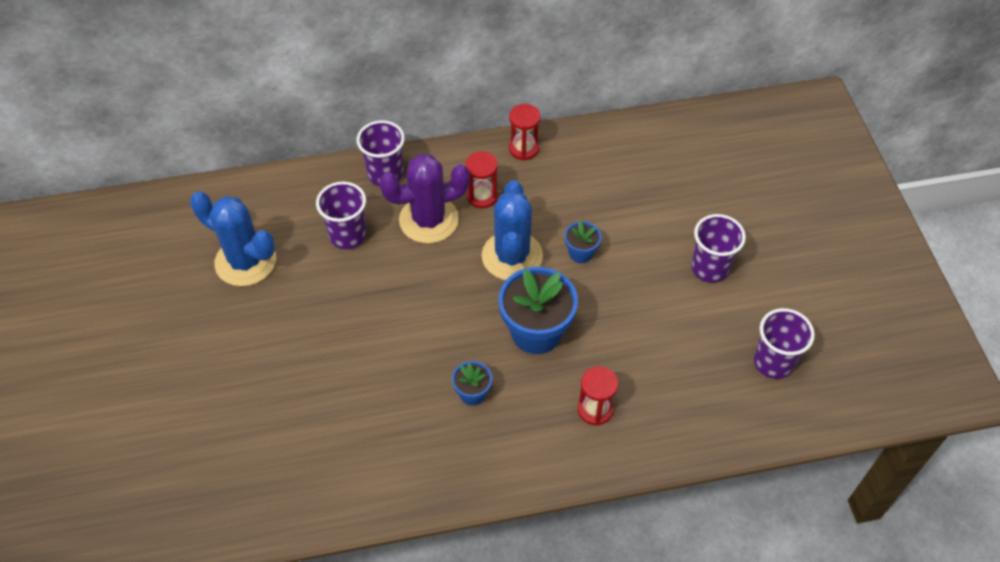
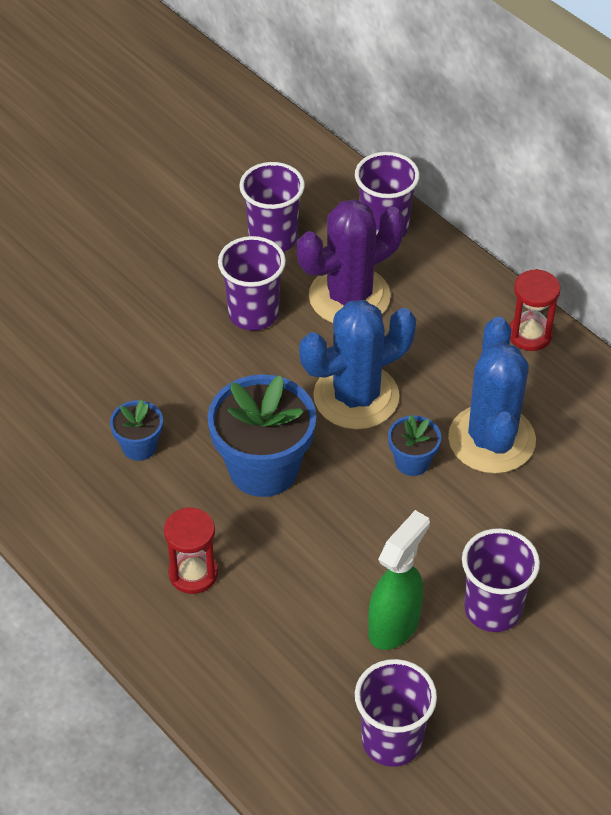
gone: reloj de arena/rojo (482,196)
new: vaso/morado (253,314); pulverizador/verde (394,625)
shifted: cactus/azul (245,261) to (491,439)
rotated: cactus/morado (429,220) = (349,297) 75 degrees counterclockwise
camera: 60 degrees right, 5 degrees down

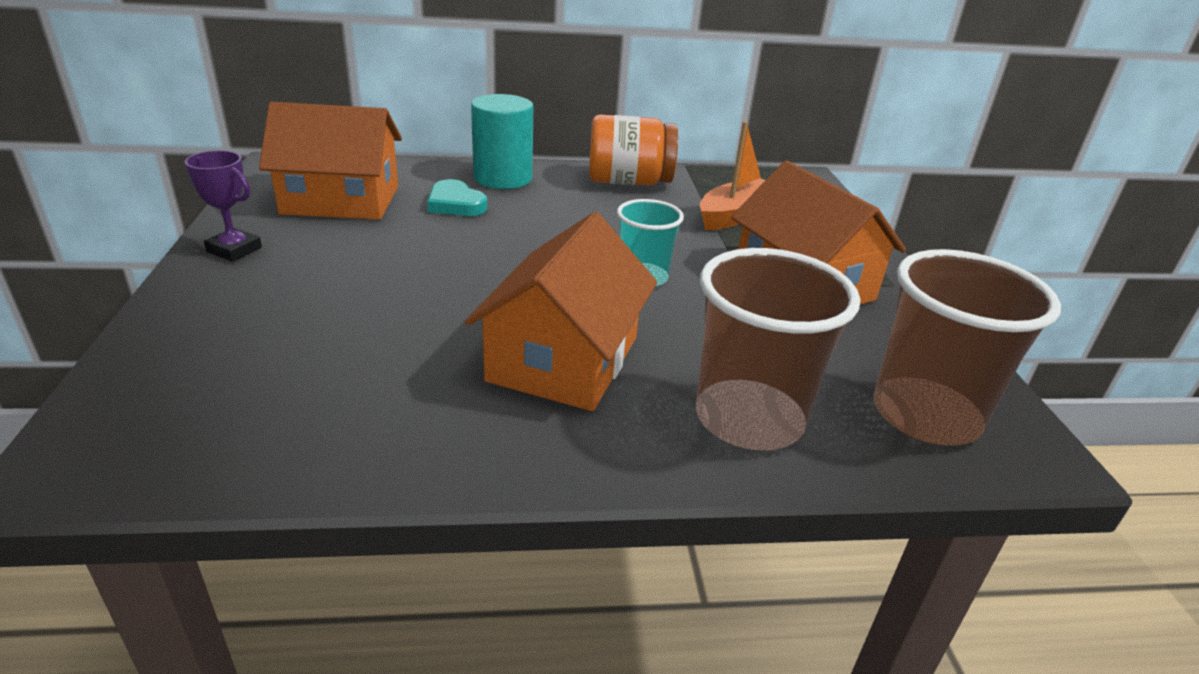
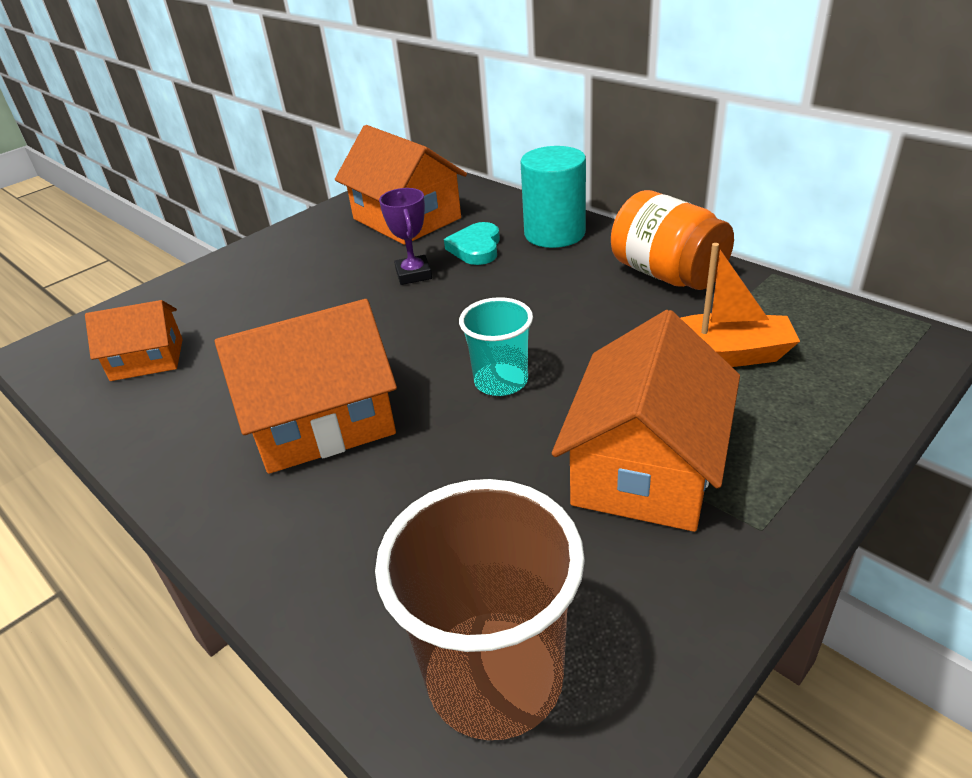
gone: vaso/marrón (749,419)
new: casa/naranja (147,359)
shifted: trofeo/morado (234,250) to (413,274)
camera: 55 degrees right, 5 degrees up

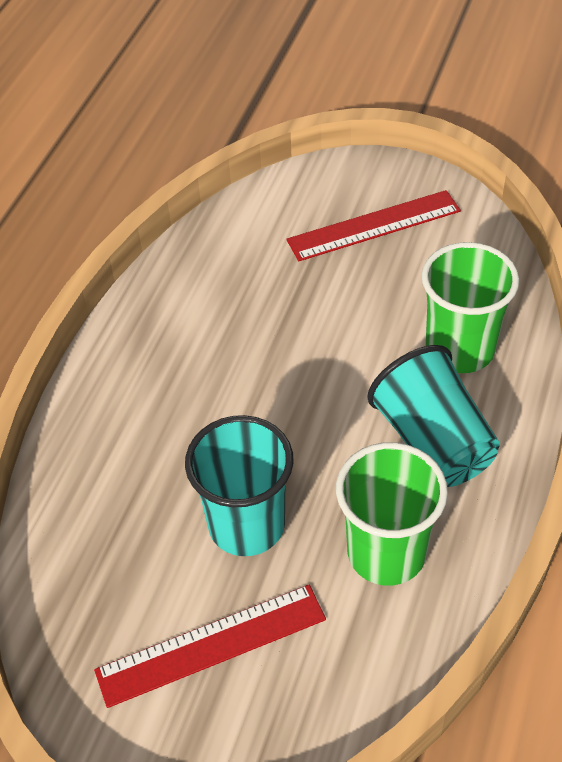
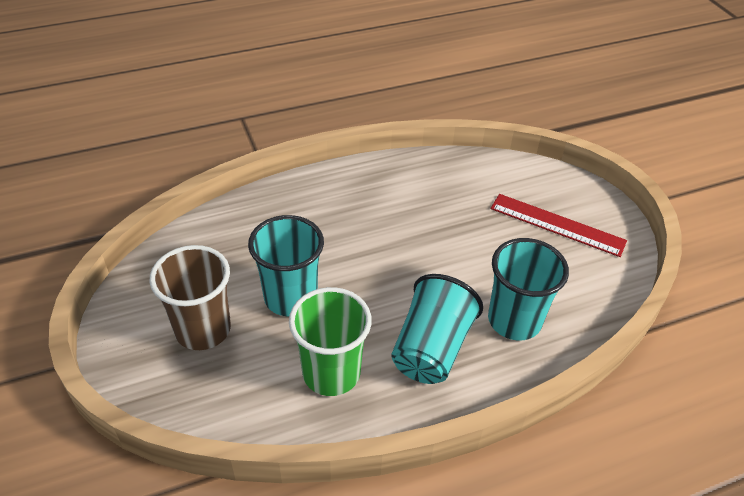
swapped: regla/rojo (211,644) to vaso/marrón (203,329)
repainted: vaso/verde (460,349) to vaso/turquesa (514,320)
camera: 45 degrees right, 5 degrees down

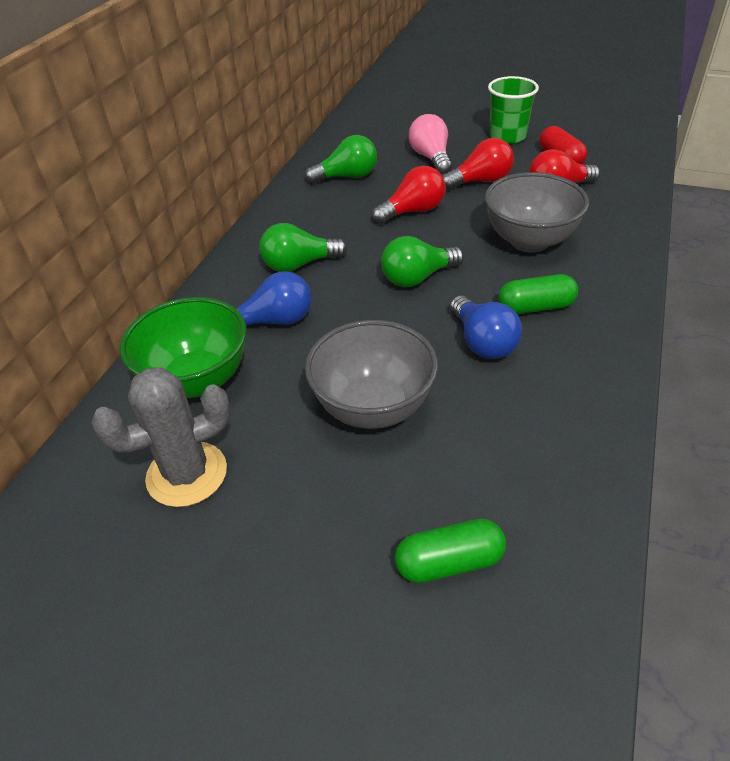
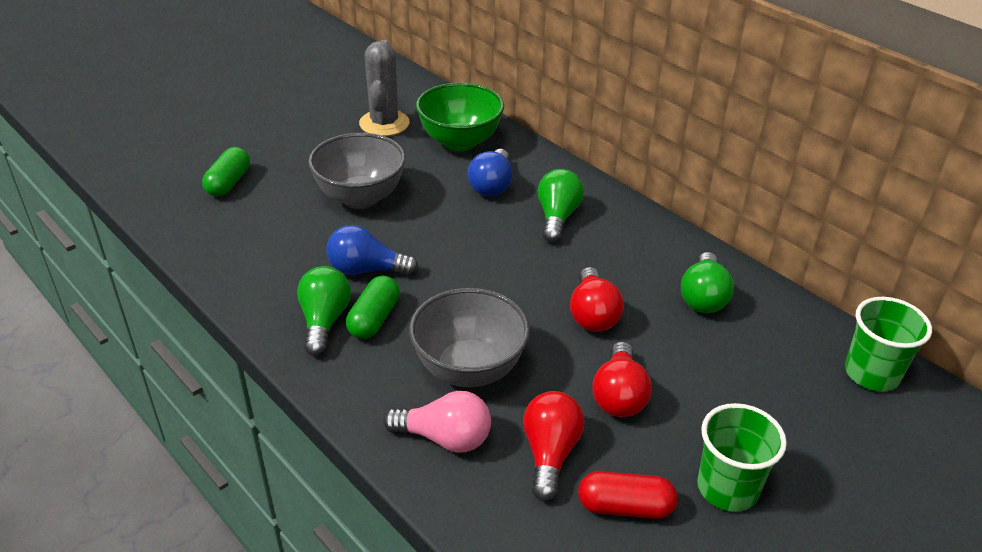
new: vaso/verde (871,374)
shifted: bombilla/verde (417,278) to (324,321); bombilla/rosa (431,158) to (444,438)
camera: 115 degrees right, 5 degrees down

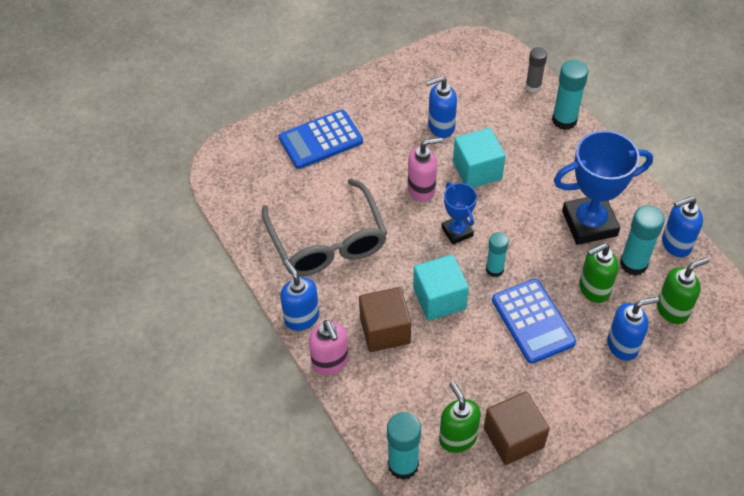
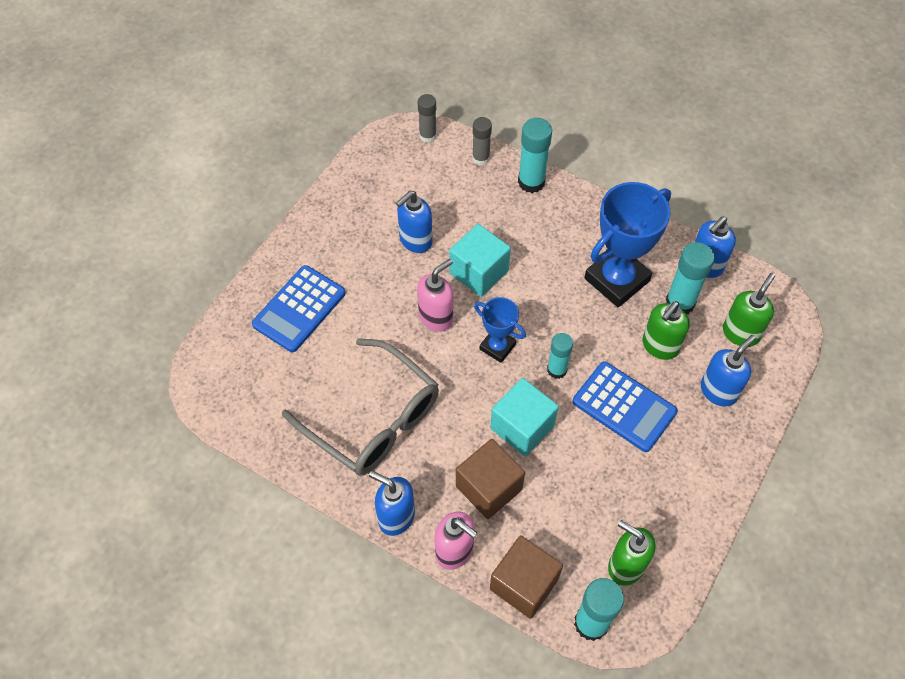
new: barra de pegamento/gris (427,136)
shifted: cubo/marrón (513,437) to (524,584)
camera: 30 degrees left, 5 degrees up

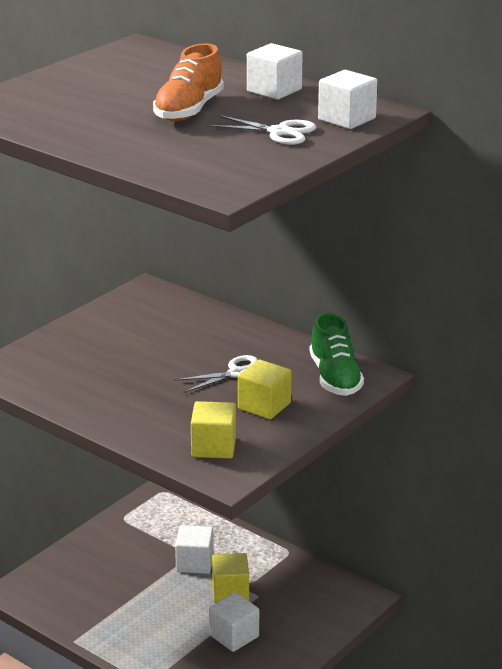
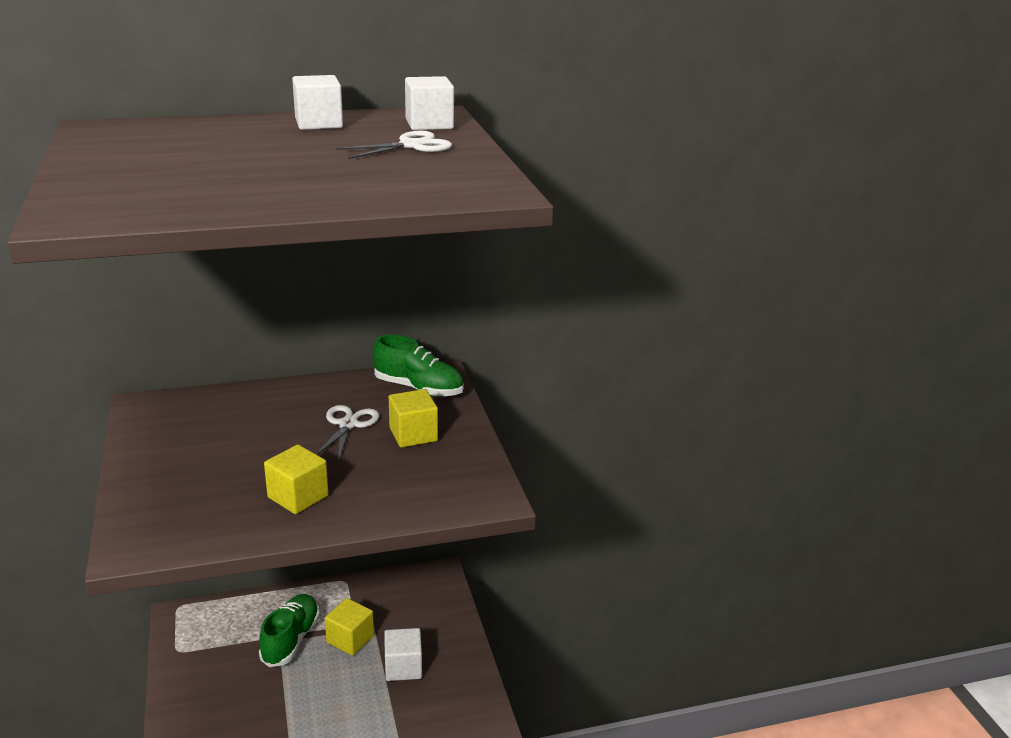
gone: zapato/naranja (188,110)
shifted: cubo/amarillo (213,447) to (298,497)
swapped: cubo/blanco (195,563) to zapato/verde (291,640)
camera: 55 degrees left, 0 degrees up

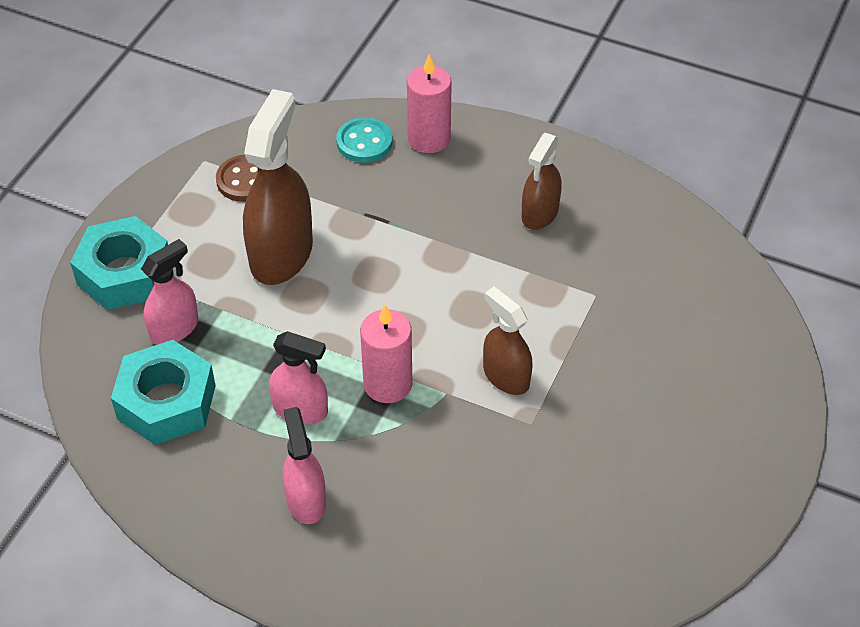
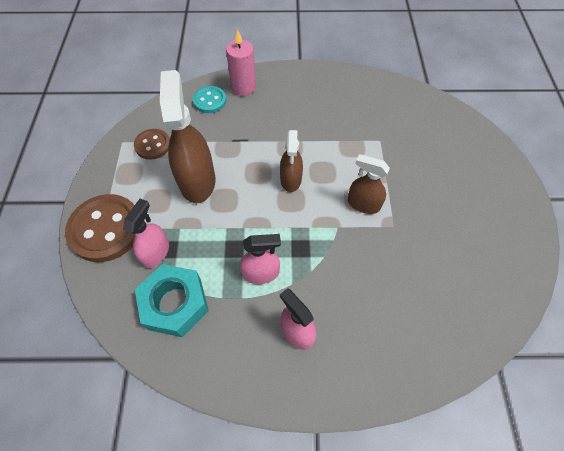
gone: vela/rosa (388,384)
shifted: pulverizador/marrón (539,213) to (291,179)
swapped: tuerca/turquesa (124,273) to botón/marrón (106,229)
camera: 25 degrees left, 10 degrees up

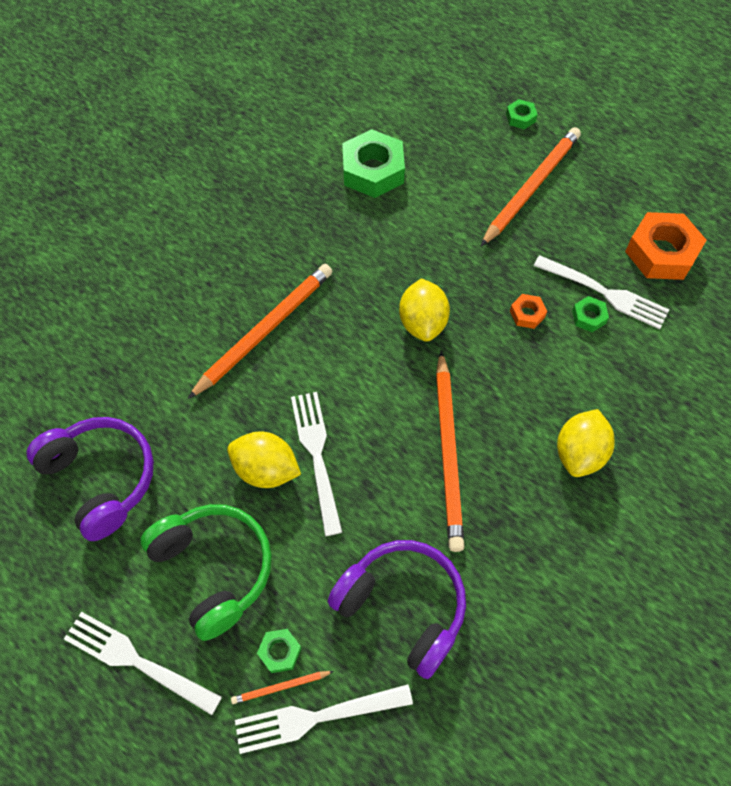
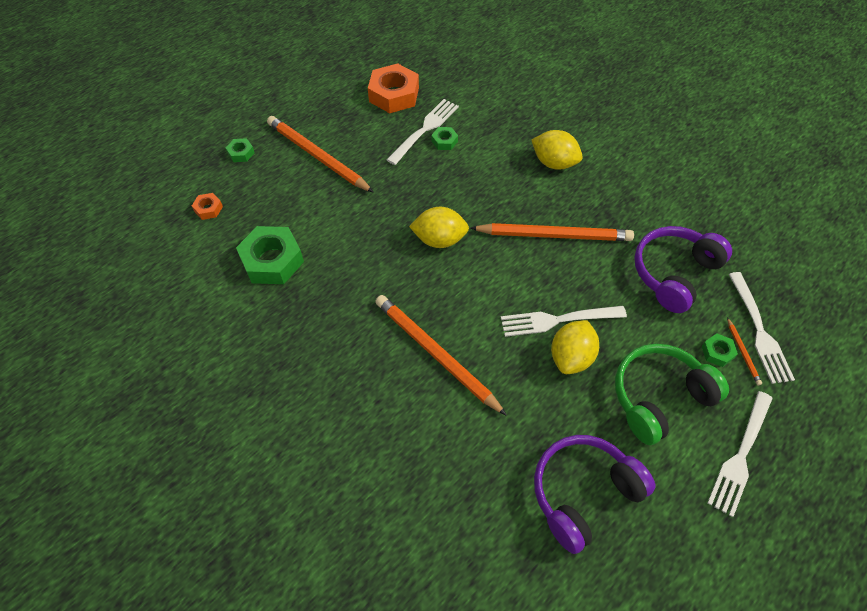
shifted: tuerca/naranja (527,314) to (208,209)
camera: 85 degrees left, 5 degrees down

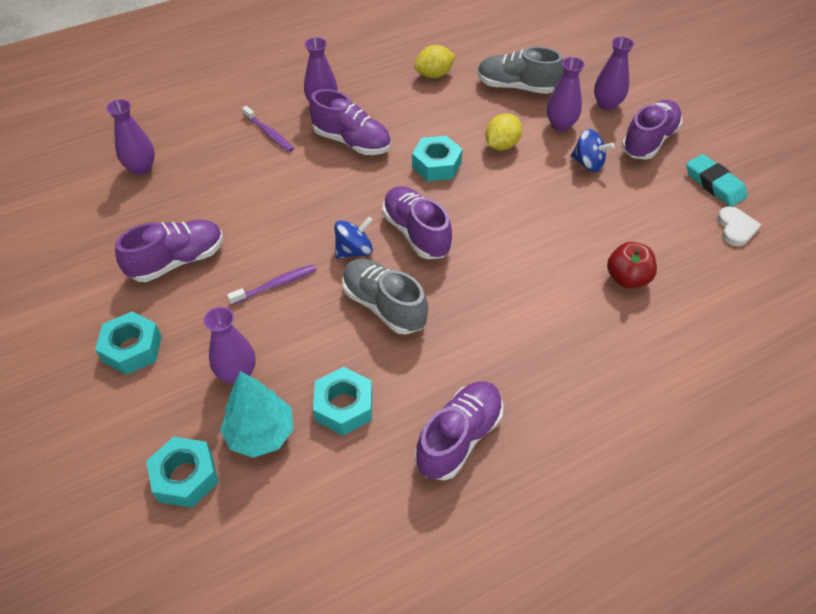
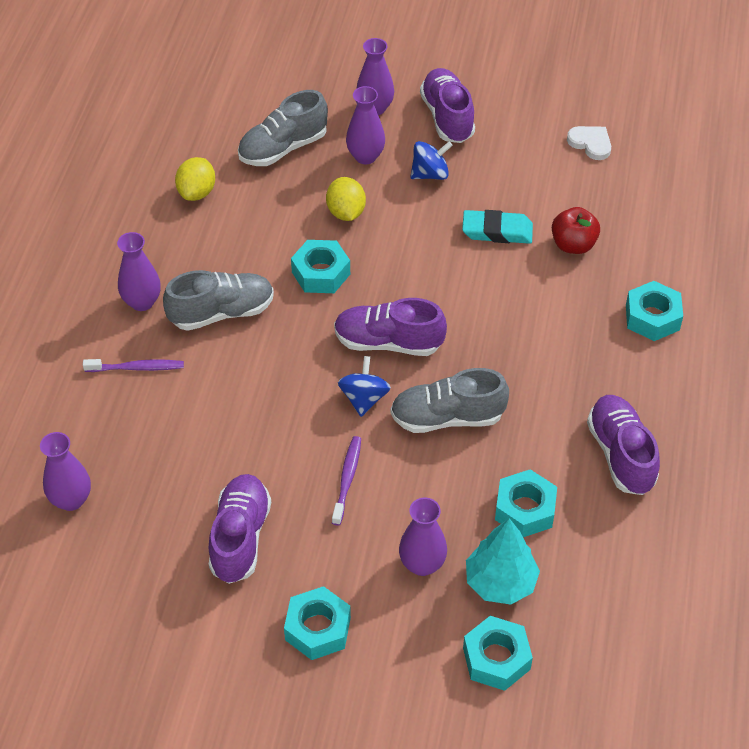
new: tuerca/turquesa (652,317)
shifted: goma de borrar/turquesa (714,184) to (497,231)
repainted: zapato/morado (352,142) to zapato/gris (221,312)
camera: 50 degrees left, 0 degrees up

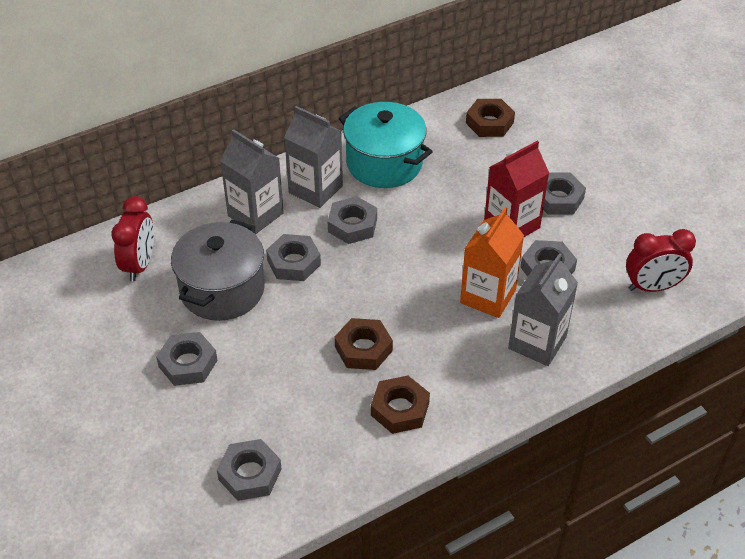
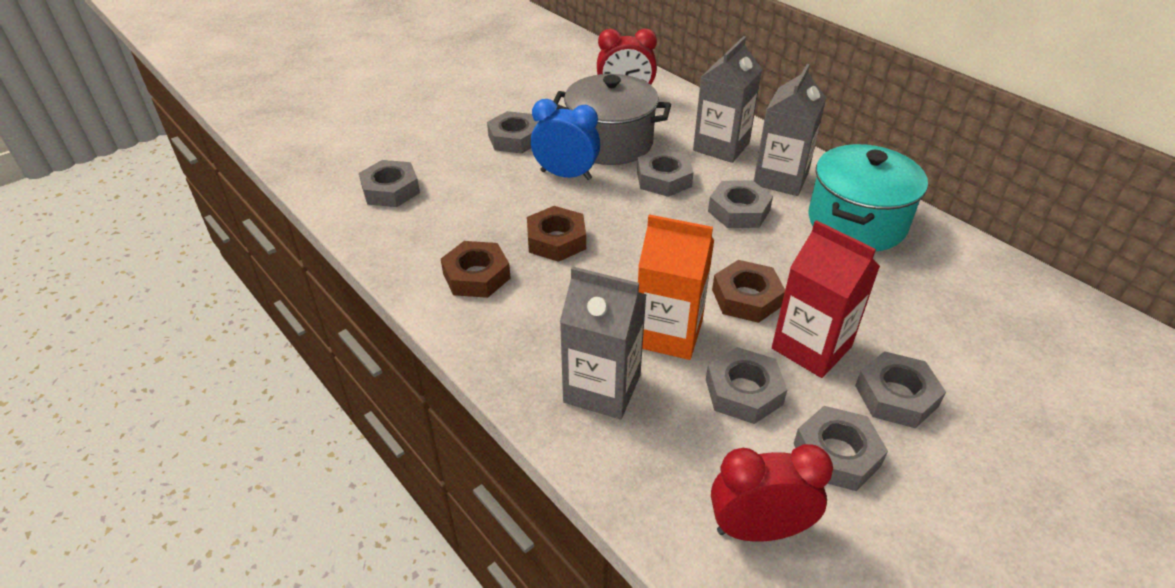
new: despertador/azul (566,175); tuerca/gris (836,454)
shifted: tuerca/marrón (489,123) to (746,298)
rotated: despertador/rojo (652,287) = (758,529) 105 degrees clockwise
camera: 80 degrees right, 5 degrees down

